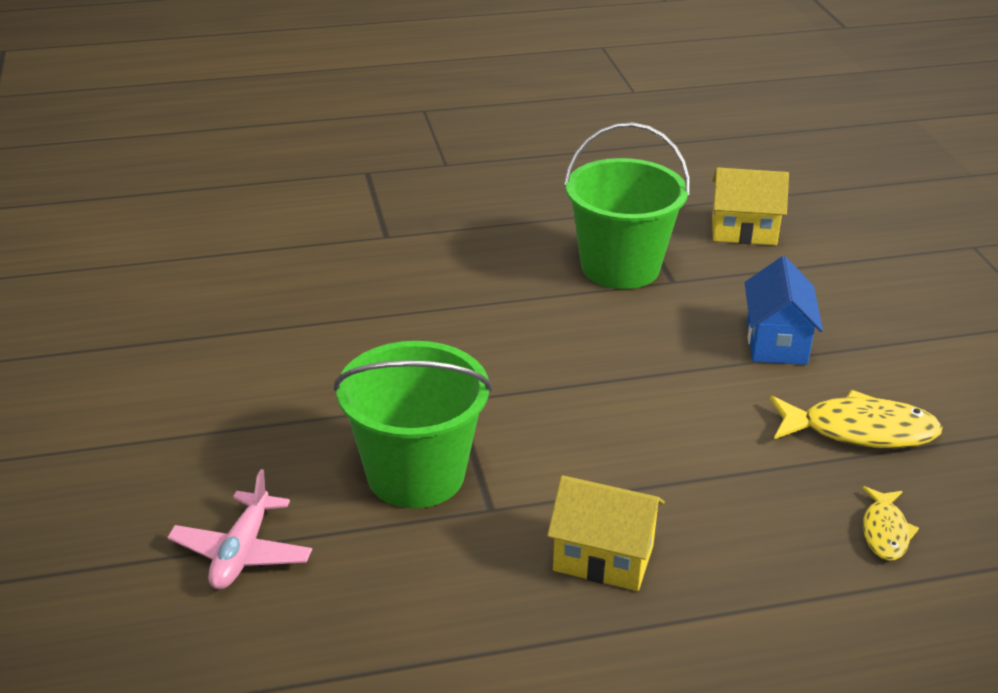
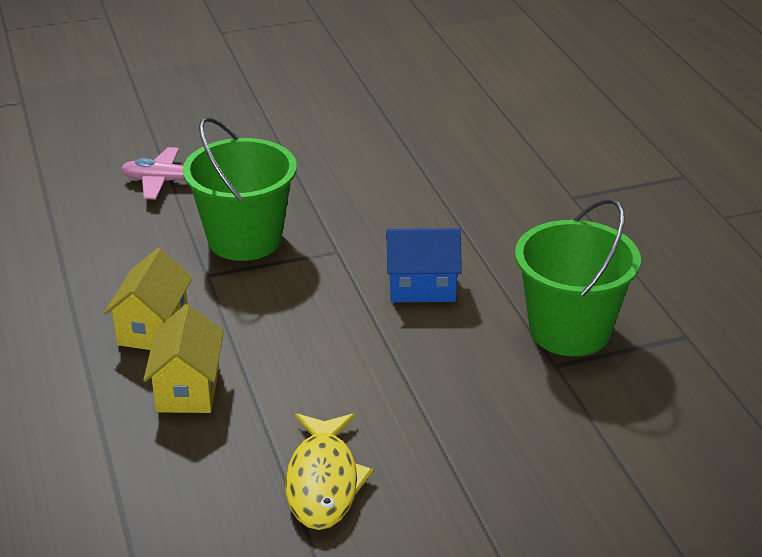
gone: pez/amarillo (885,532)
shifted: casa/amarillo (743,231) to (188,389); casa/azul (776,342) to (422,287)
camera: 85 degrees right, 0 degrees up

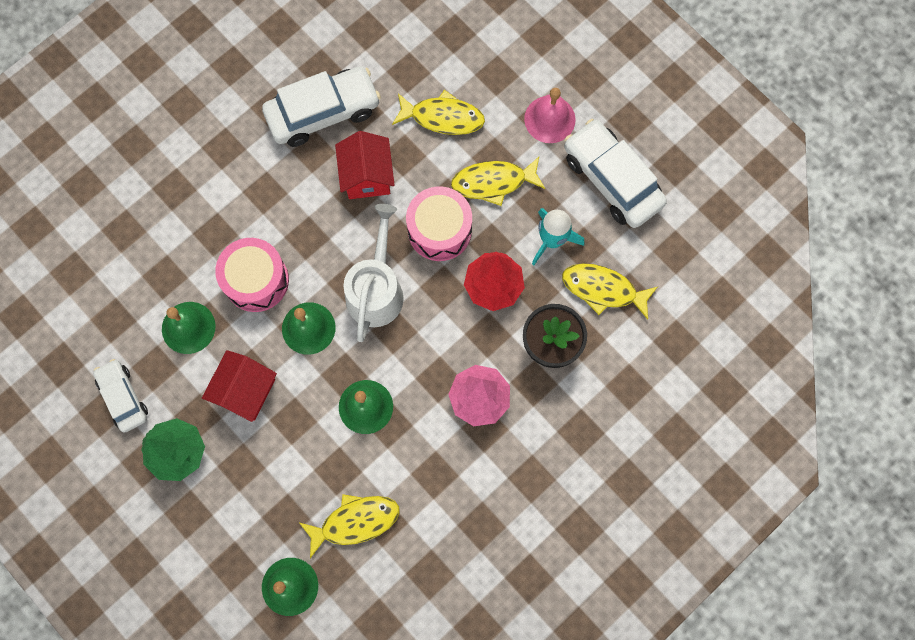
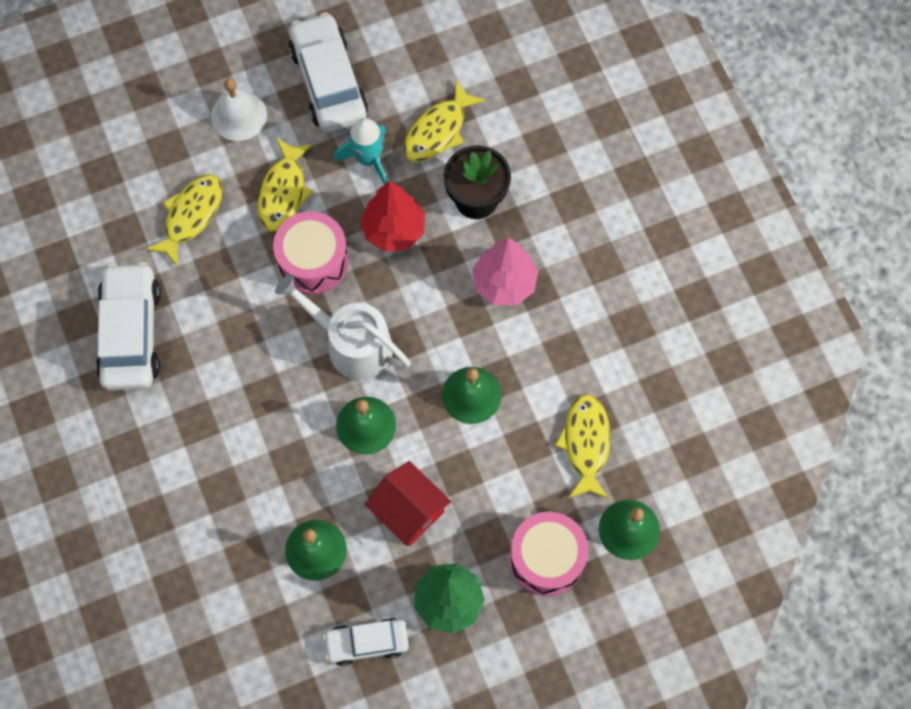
gone: casa/rojo (367,176)
shifted: tambor/rosa (256,280) to (546,558)
repainted: campana/rosa (549,119) to campana/blanco (239,115)
rotated: coche/blanco (612,180) = (328,82) 90 degrees clockwise
camera: 70 degrees left, 5 degrees down

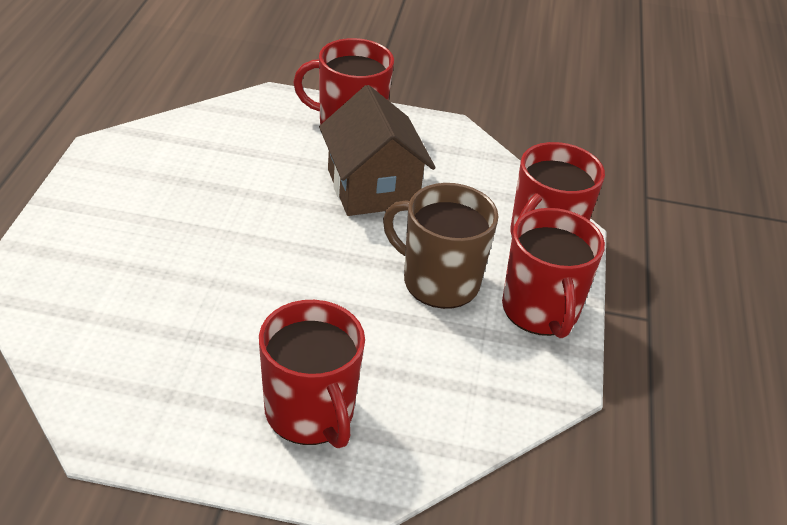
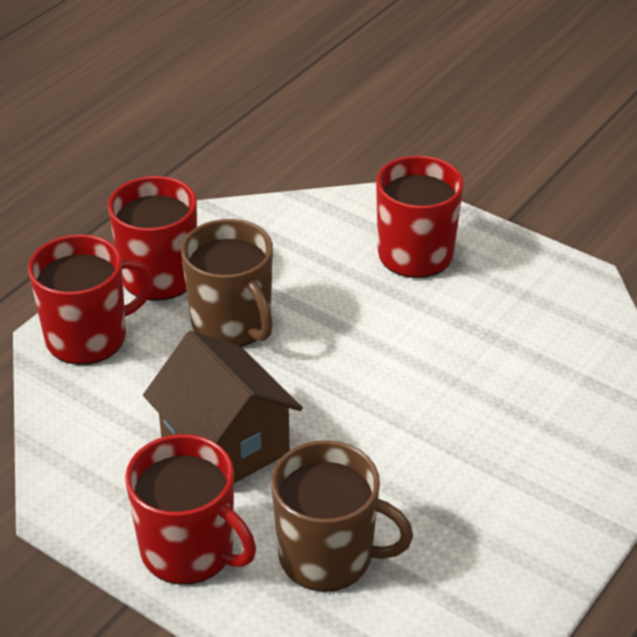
new: taza/marrón (328,556)
rotated: casa/marrón (372,188) = (225,445) 45 degrees counterclockwise
camera: 150 degrees left, 0 degrees up

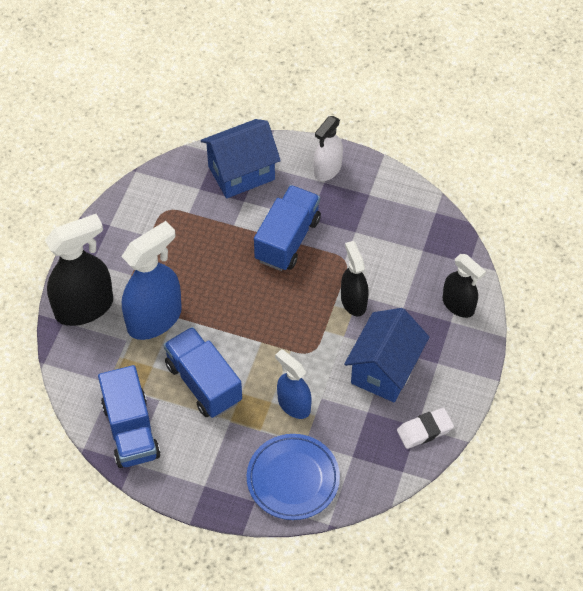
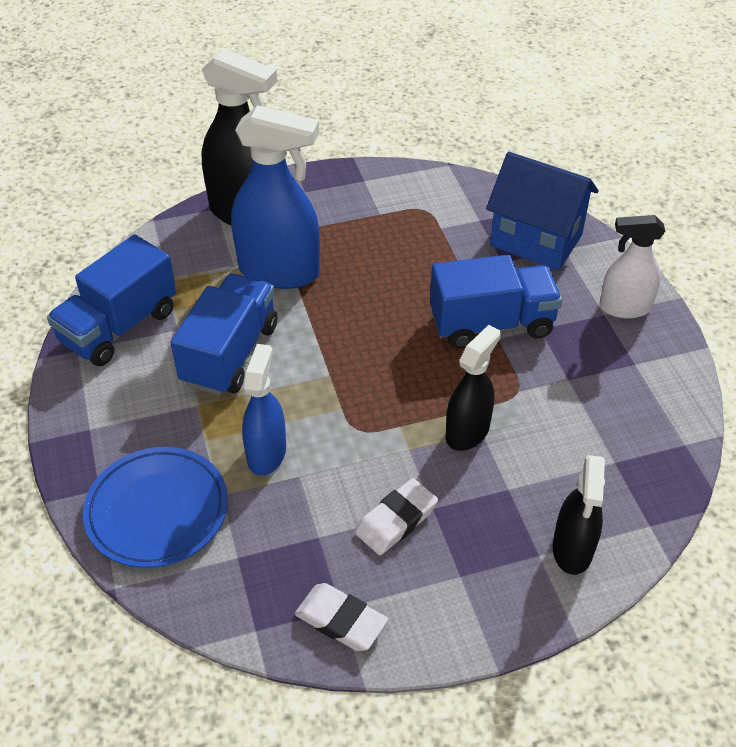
swapped: casa/azul (384,370) to goma de borrar/blanco (396,520)
camera: 55 degrees right, 10 degrees down

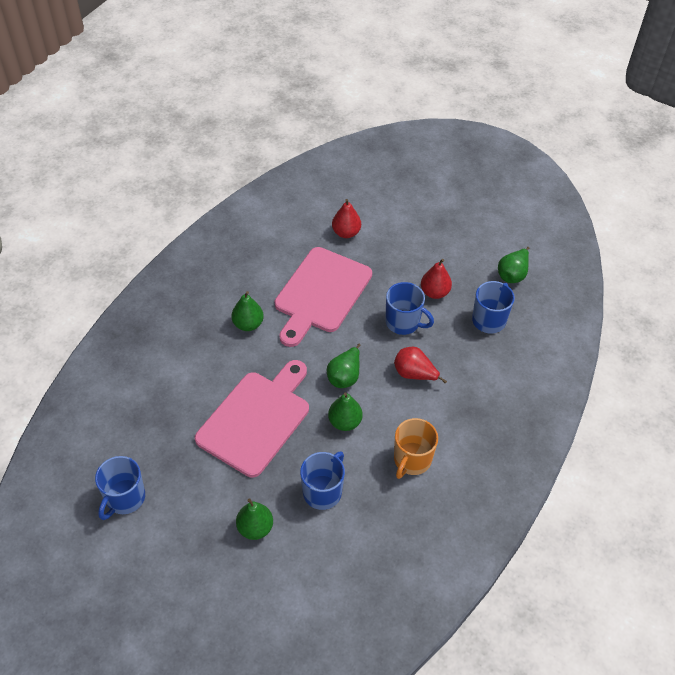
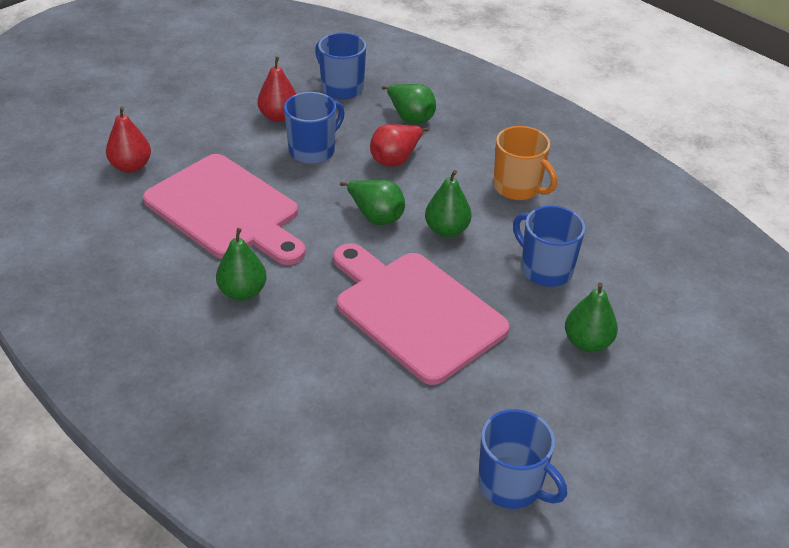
shifted: pera/verde (512,274) to (410,117)
camera: 75 degrees left, 10 degrees down

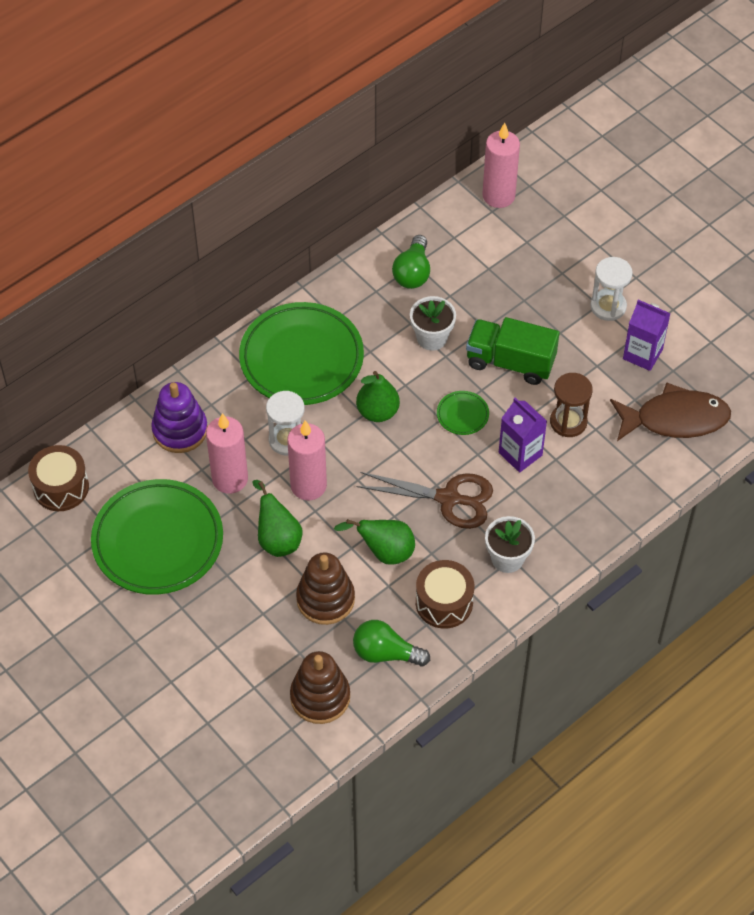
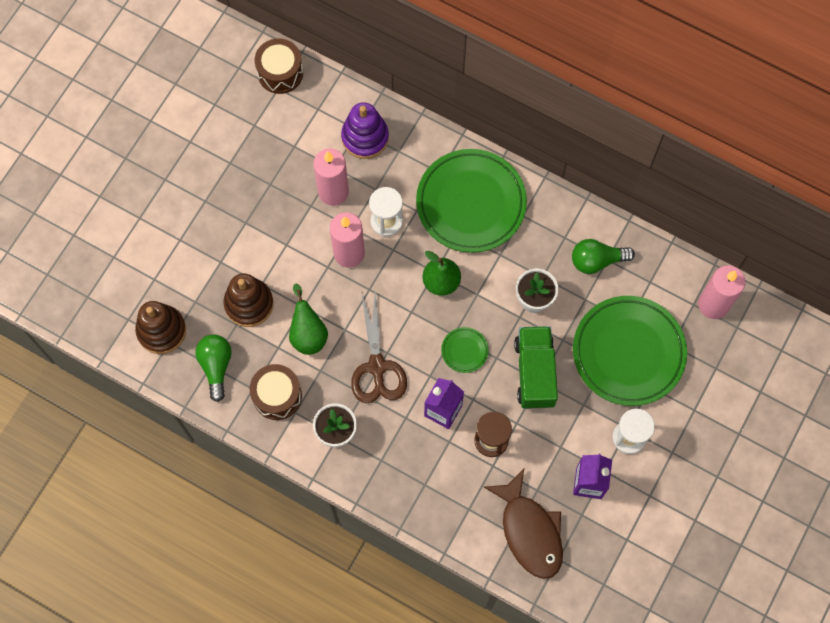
gone: pera/verde (277,539)
shifted: plato/verde (158,541) to (628,352)
camera: 70 degrees right, 15 degrees up

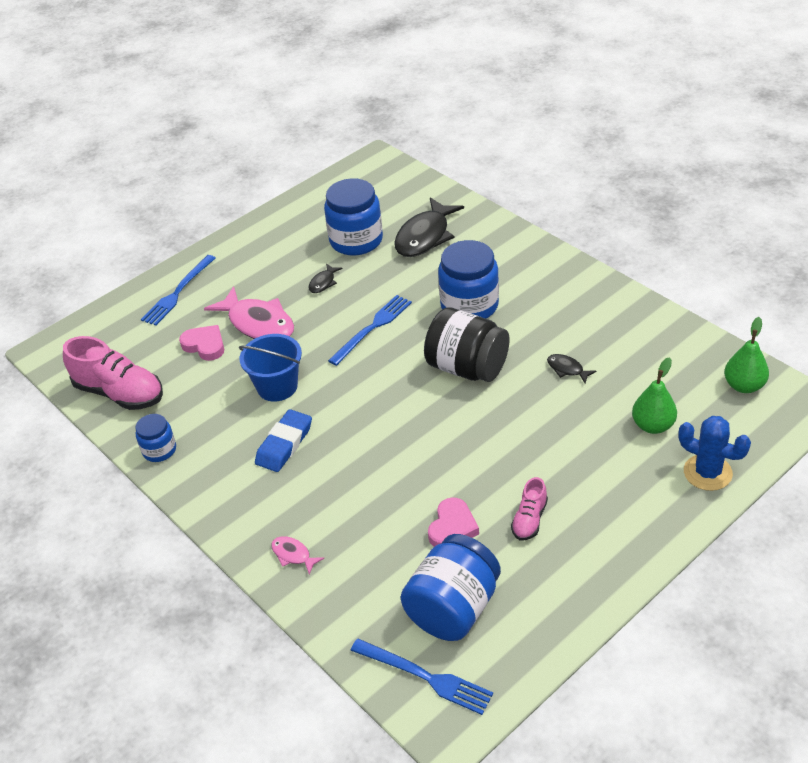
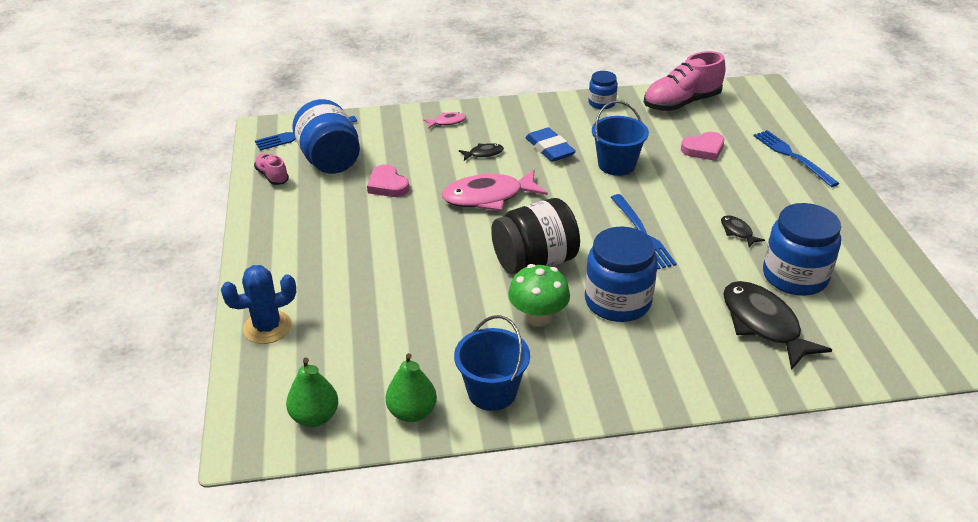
new: balde/azul (492,392); seta/verde (538,317)
shifted: zapato/rosa (529,519) to (272,176); pera/verde (653,425) to (412,412); pez/rosa (258,323) to (488,197); pez/negro (567,369) to (483,153)
camera: 120 degrees right, 5 degrees down

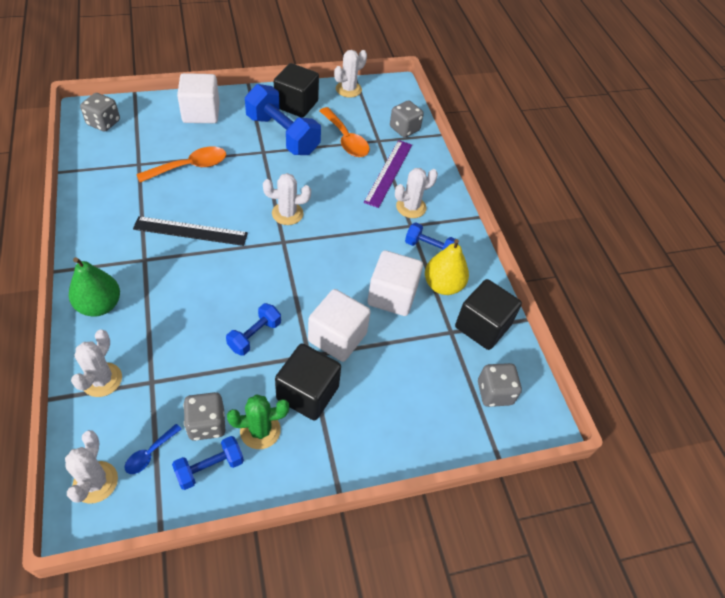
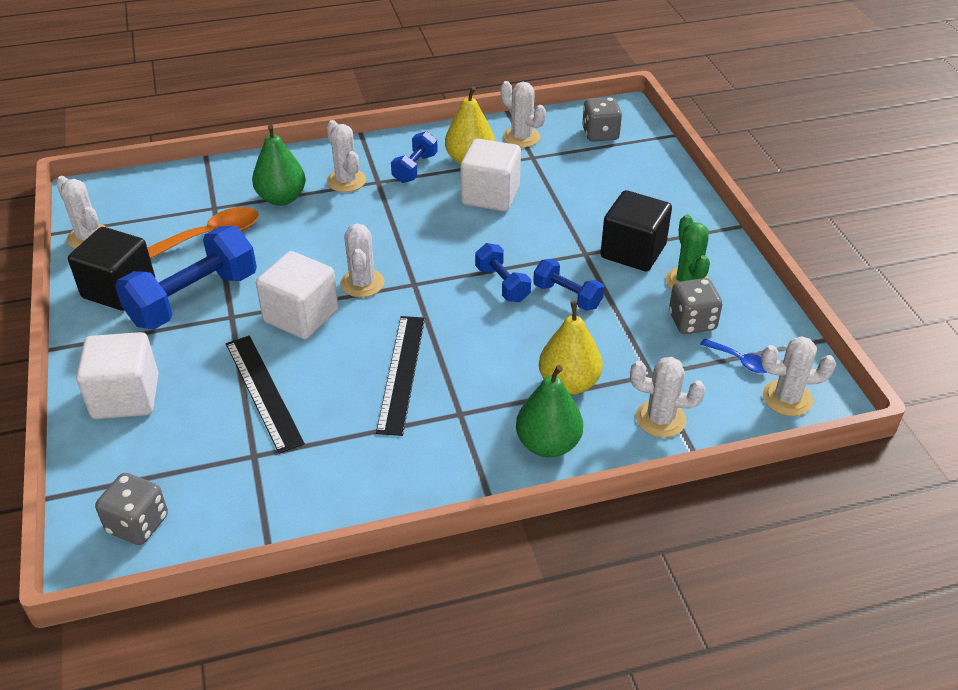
gone: dado/gris (404,129)
new: pera/amarillo (569,383)
shifted: cubo/blanco (337,337) to (301,316); mancuerna/azul (210,468) to (502,284)
swapped: cuchara/naranja (190,167) to regla/negro (263,392); regla/morado (388,172) to pera/verde (281,198); cubo/negro (482,326) to cactus/blanco (521,137)
camera: 85 degrees left, 10 degrees down

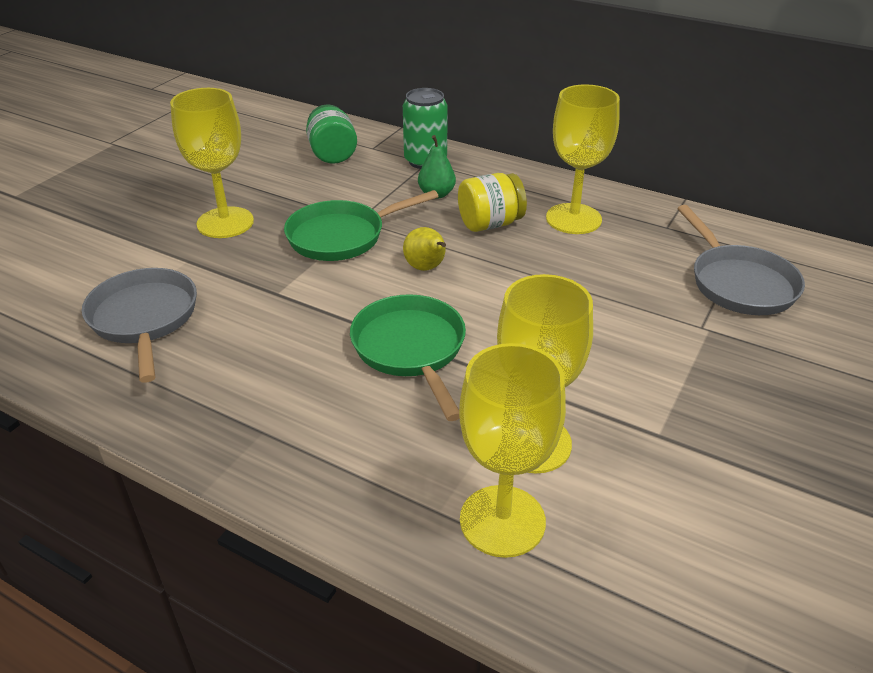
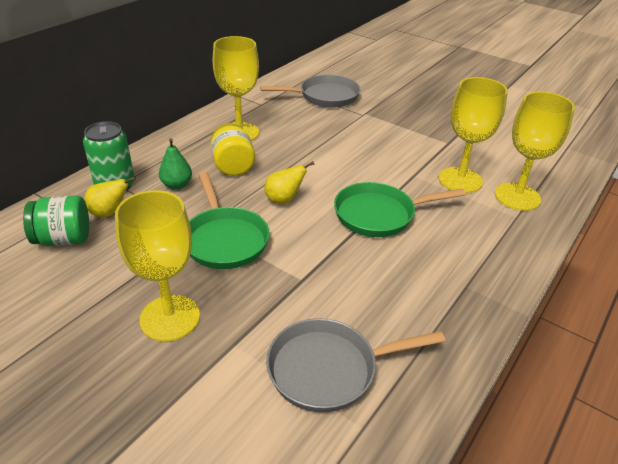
new: pera/amarillo (109,213)
camera: 85 degrees left, 0 degrees up

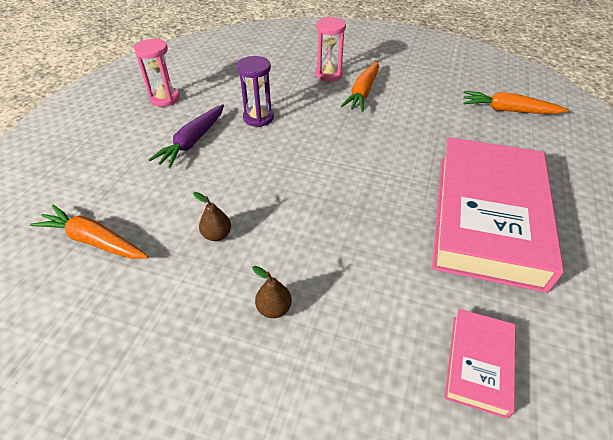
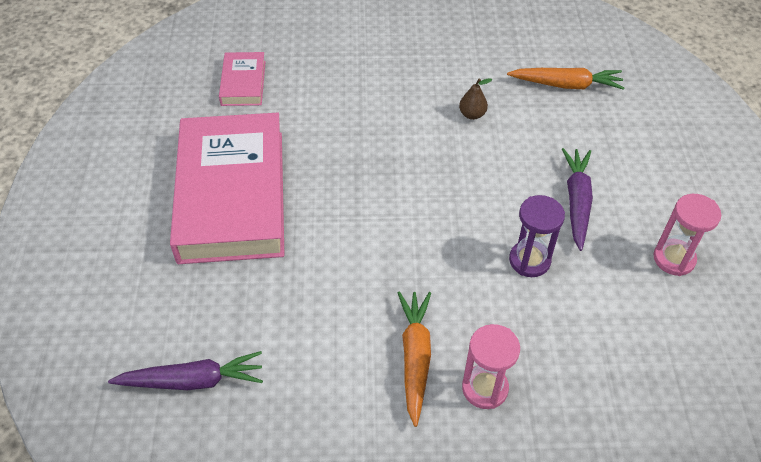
gone: pera/marrón (274,308)
repainted: zanahoria/naranja (508,110) to zanahoria/morado (193,380)
camera: 160 degrees right, 5 degrees up

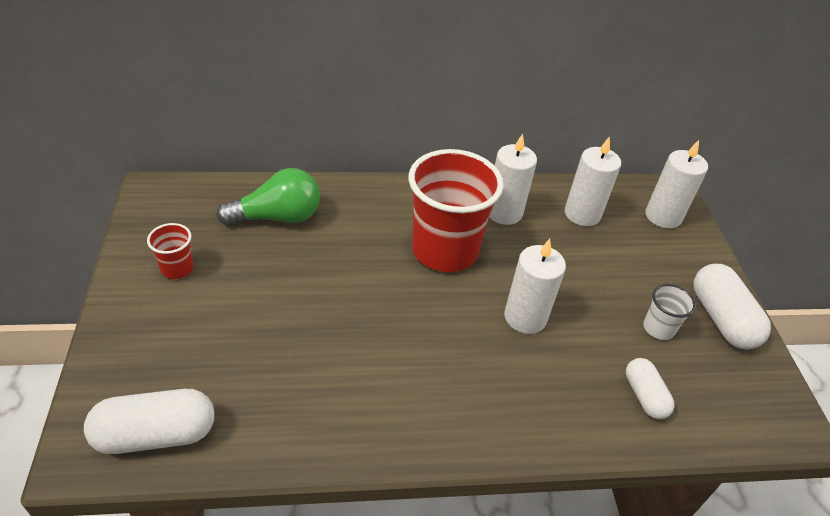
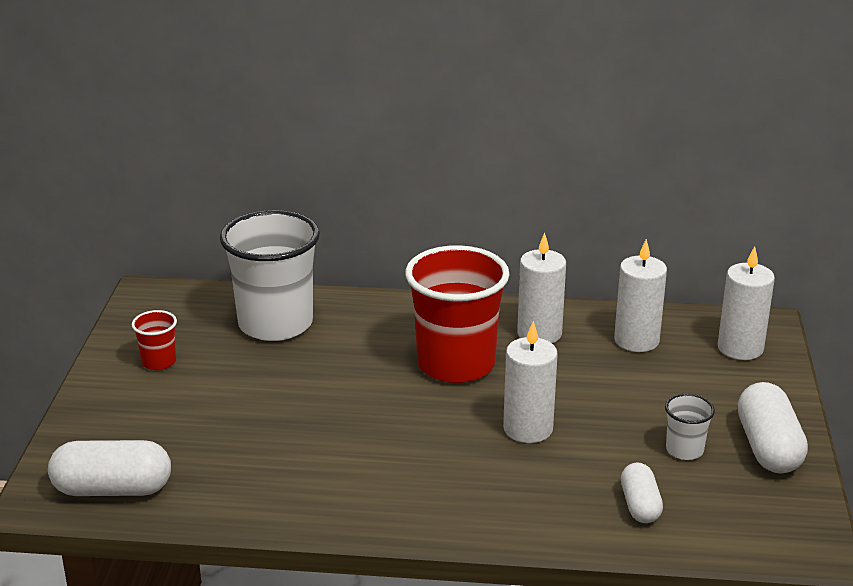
swapped: bombilla/verde (277,217) to vaso/blanco (275,324)
camera: 15 degrees right, 15 degrees down

